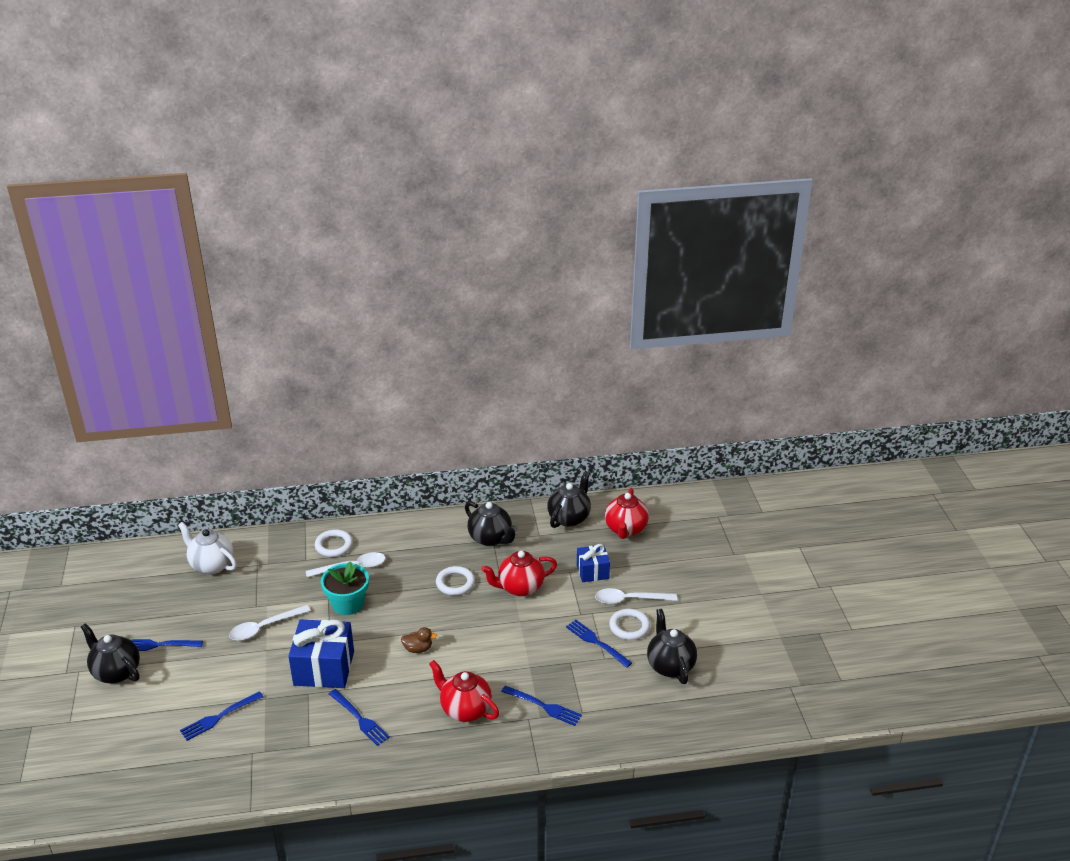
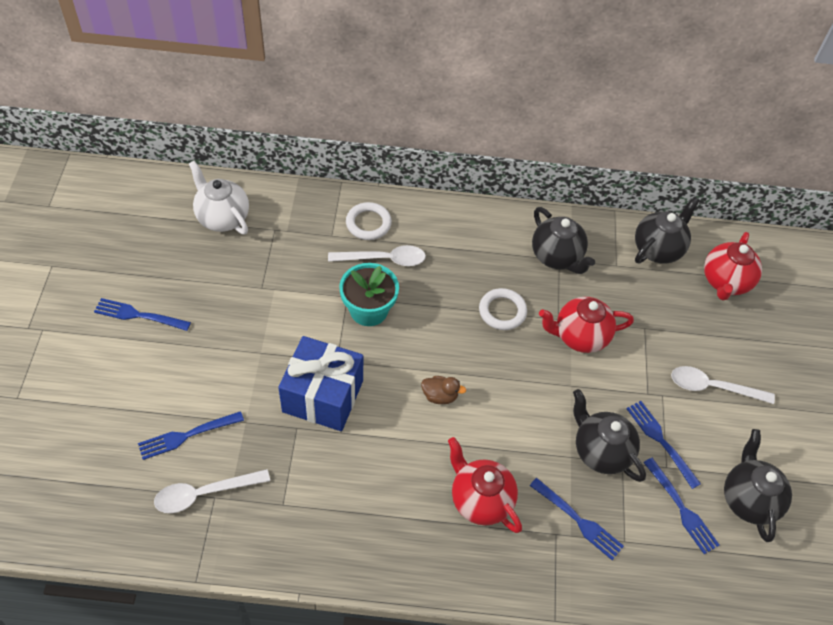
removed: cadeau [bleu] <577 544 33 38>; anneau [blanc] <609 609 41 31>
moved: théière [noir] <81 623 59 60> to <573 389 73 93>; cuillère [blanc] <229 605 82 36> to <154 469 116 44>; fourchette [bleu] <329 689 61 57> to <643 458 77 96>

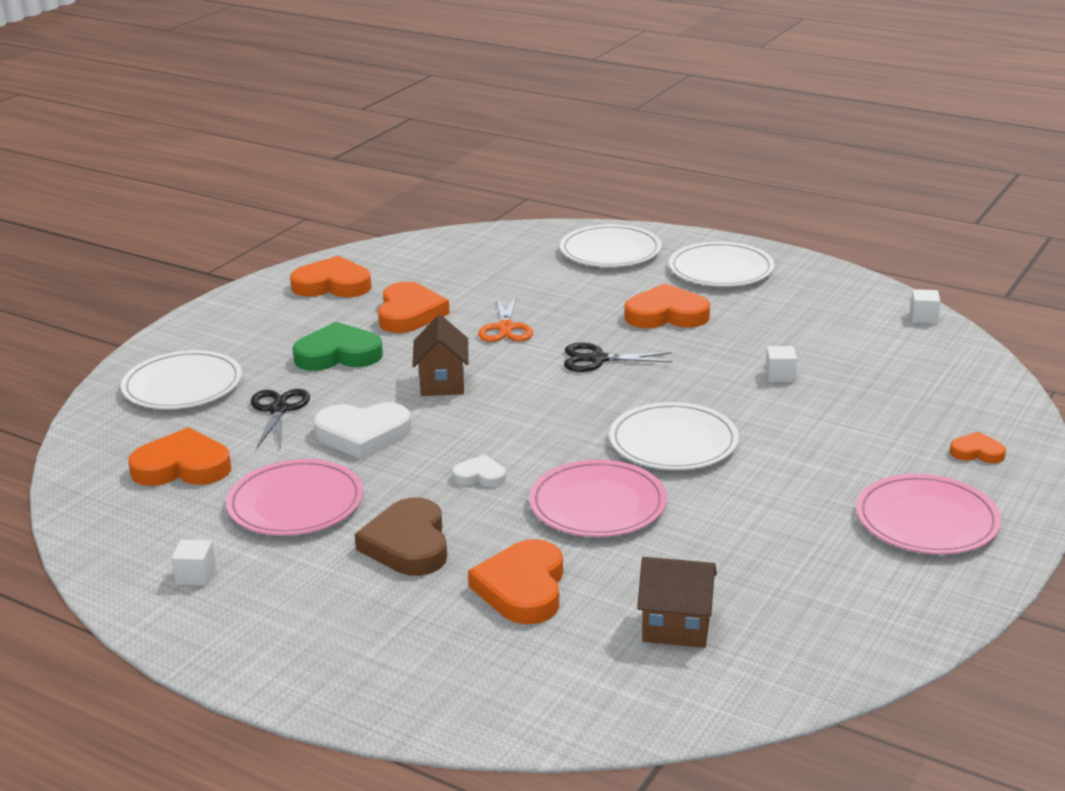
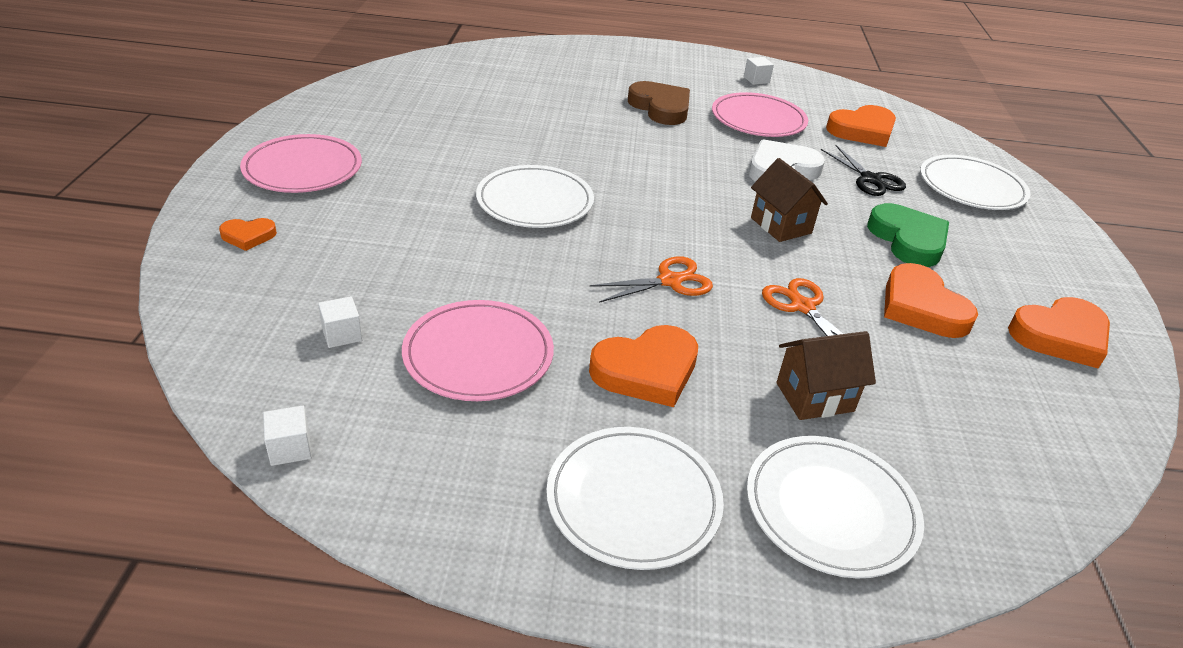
removed: cœur [blanc] <452 455 54 32>; cœur [orange] <468 539 95 85>
moved: assiette [rose] <529 460 138 77> to <402 300 152 101>; maison [marron] <637 557 80 91> to <776 331 100 89>; cube [blanc] <765 346 32 36> to <318 296 44 52>
recoloured: ciseaux [noir] <564 343 108 29> to ciseaux [orange] <590 256 123 47>
turned: cœur [vert] <293 322 90 49> = <867 203 82 64> 75 degrees counterclockwise

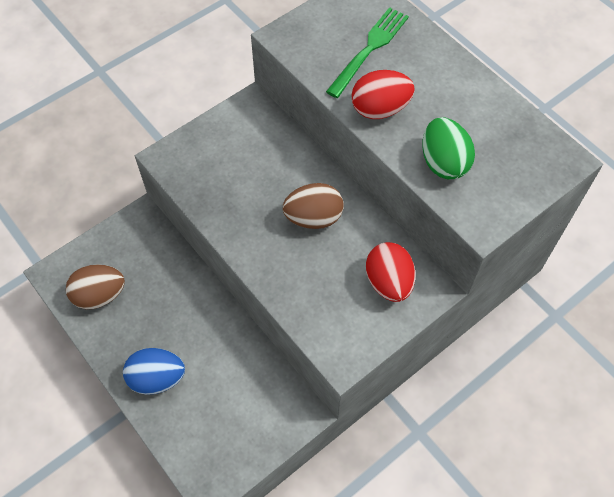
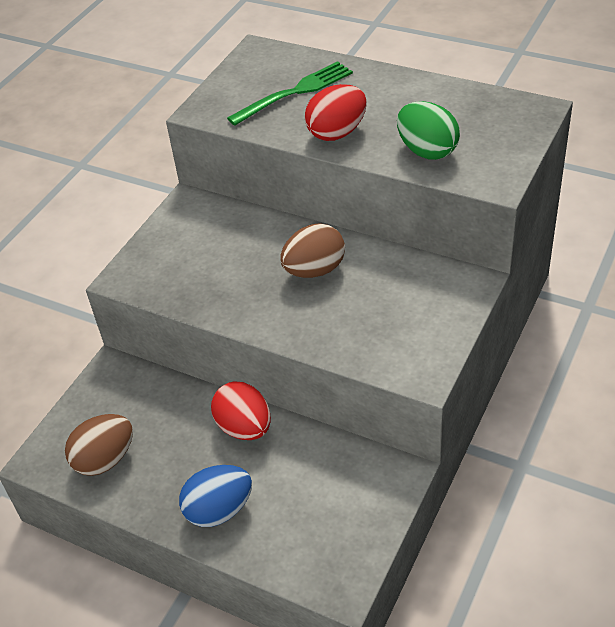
moved: œuf [rouge] <366 242 50 60> to <211 381 60 59>
turned: fourchette [vert] <326 7 83 91> = <227 61 126 64> 45 degrees clockwise

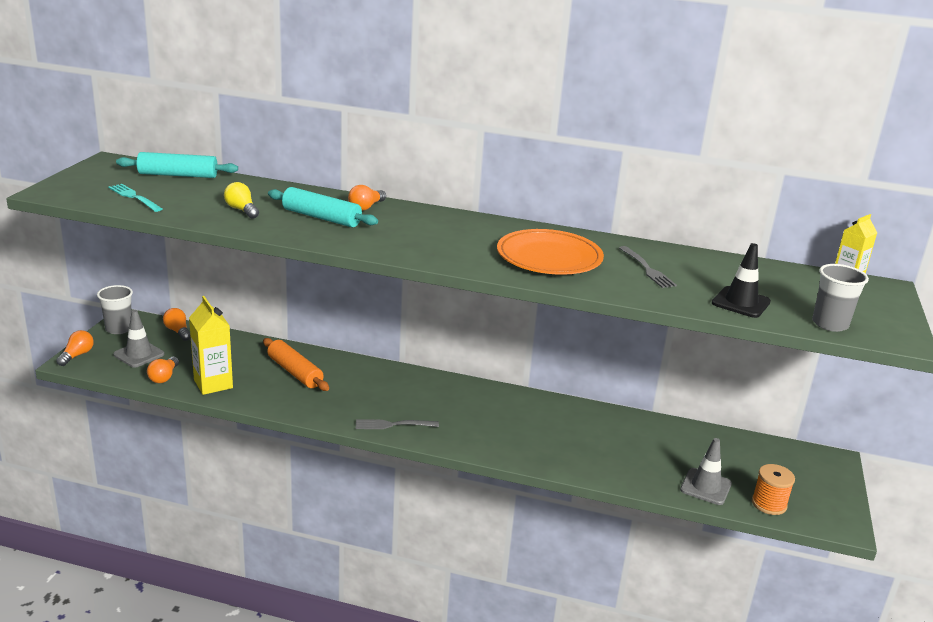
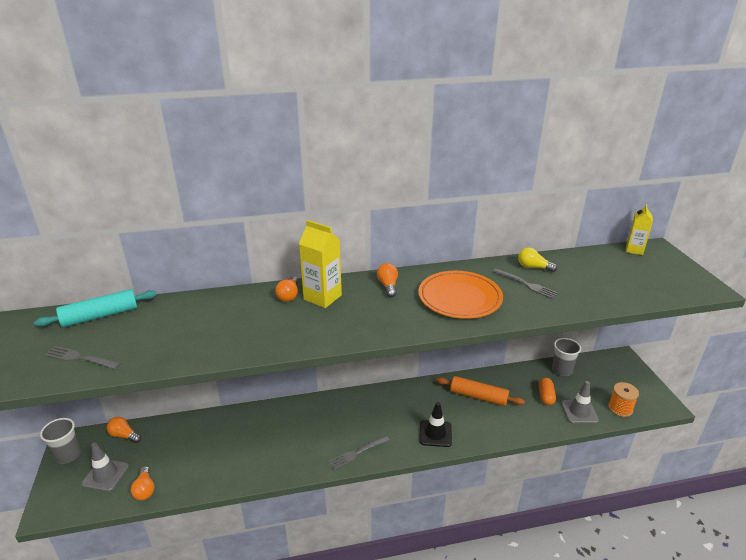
removed: rouleau à pâtisserie [turquoise] <268 187 110 40>
added: gélule [orange] <539 378 17 27>
moved: ampoule [orange] <56 330 38 36> to <377 263 21 34>; brique de lait [jaune] <189 296 44 99> to <299 220 43 88>; ampoule [jaune] <224 182 35 37> to <518 248 39 24>; rouleau à pâtisserie [orange] <263 338 66 53> to <436 376 89 30>; cône de chantier [noir] <712 243 59 75> to <419 402 33 45>; gobelet [gris] <812 264 57 68> to <552 338 29 38>
recoloured: fourchette [turquoise] <108 184 54 28> to fourchette [gris] <45 346 76 23>

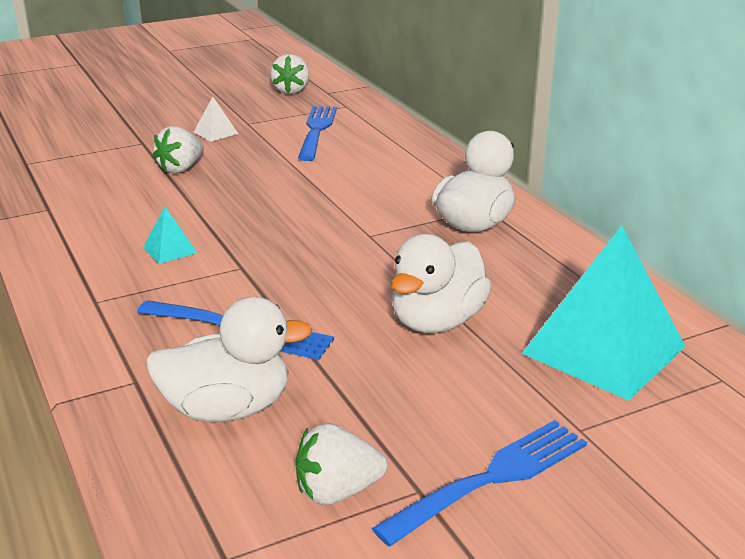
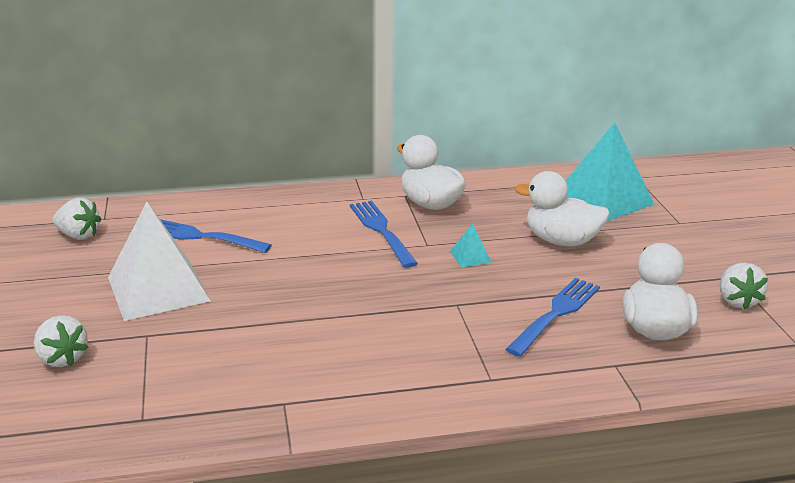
moved: pyramide [turquoise] <143 207 54 57> to <450 224 42 43>; fraise [blanc] <153 126 51 47> to <34 315 54 52>; fourchette [bleu] <372 420 215 127> to <350 201 68 67>
turned: canard [blanc] <391 234 100 99> = <515 171 95 75> 150 degrees clockwise
resized: pyramide [blanc] <194 97 44 45> = <108 201 103 120> x2.42

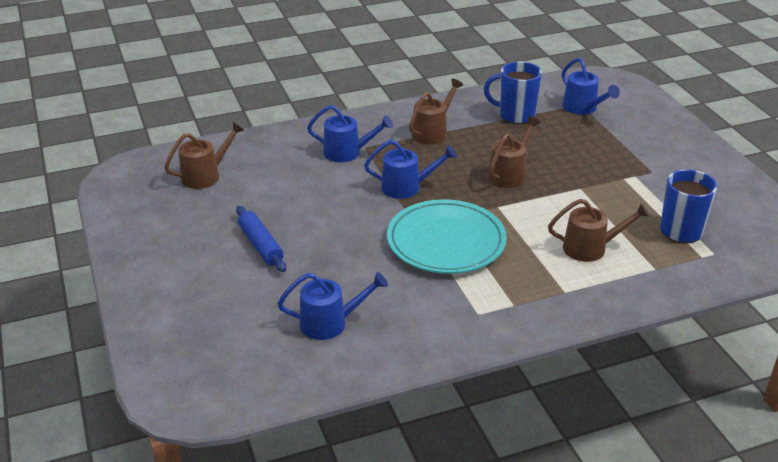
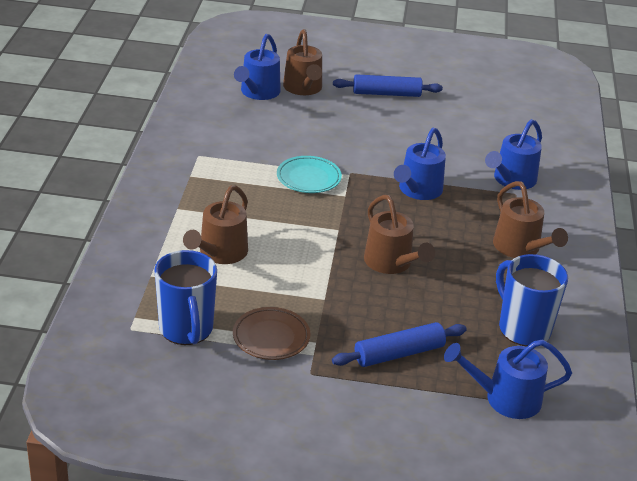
added: assiette [marron] <233 307 77 53>; rouleau à pâtisserie [bleu] <332 322 135 45>
moved: arrosoir [marron] <164 122 80 67> to <283 29 39 66>
turned: tasse [bleu] <484 62 58 62> = <496 254 72 92> 75 degrees counterclockwise
resized: assiette [turquoise] <387 199 120 75> = <277 156 65 37> x0.52

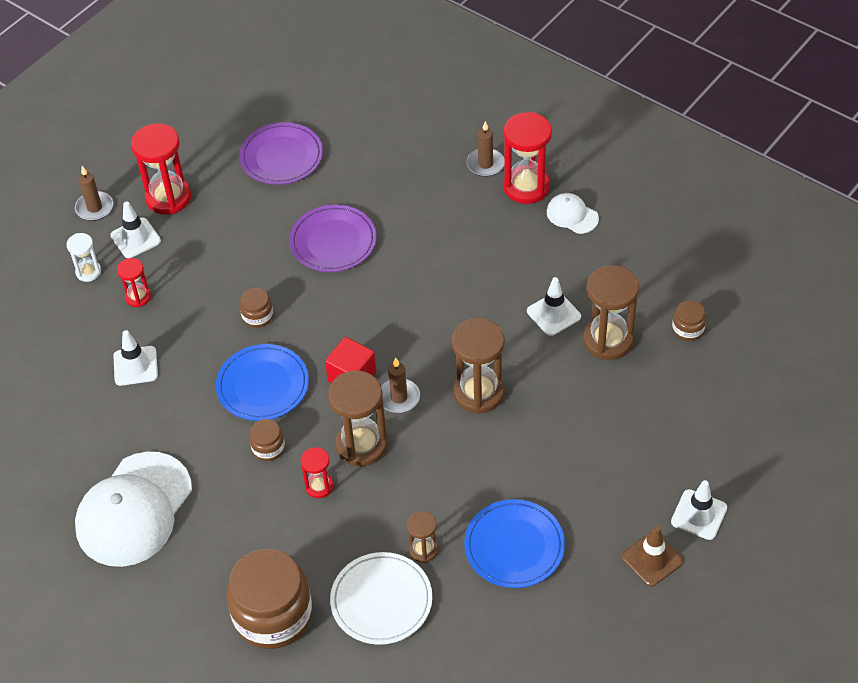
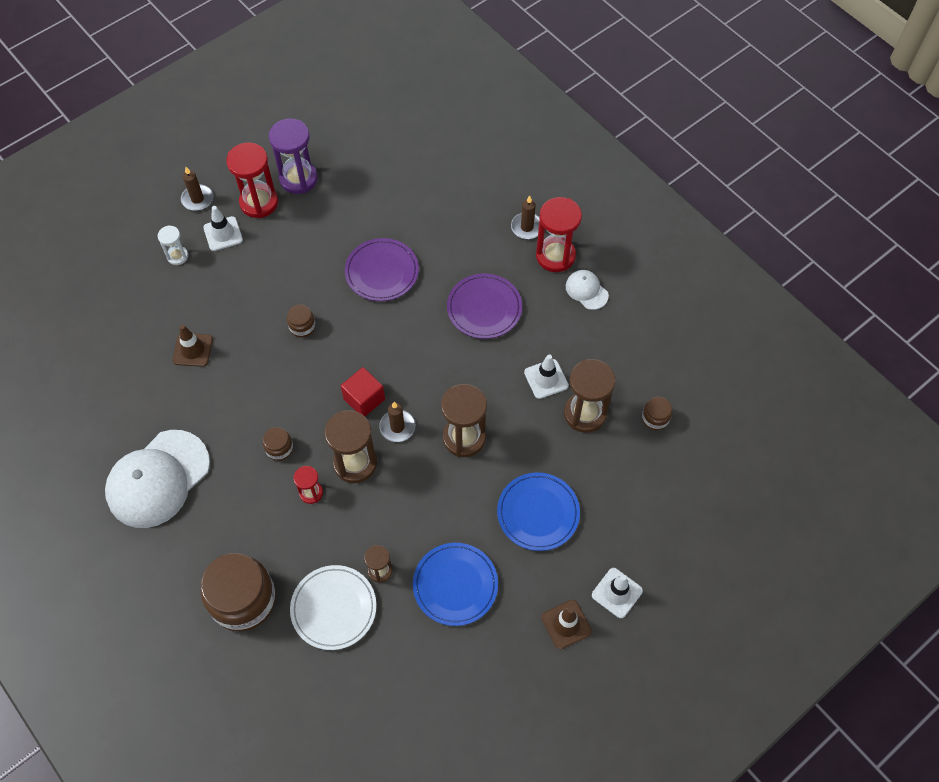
removed: sablier [rouge] <117 258 34 49>
added: sablier [violet] <269 119 49 75>
moved: assiette [bleu] <216 344 93 77> to <497 472 83 79>; assiette [violet] <239 122 84 63> to <447 274 75 65>
recoloured: cône de chantier [blanc] <113 330 45 56> to cône de chantier [marron] <172 324 41 43>

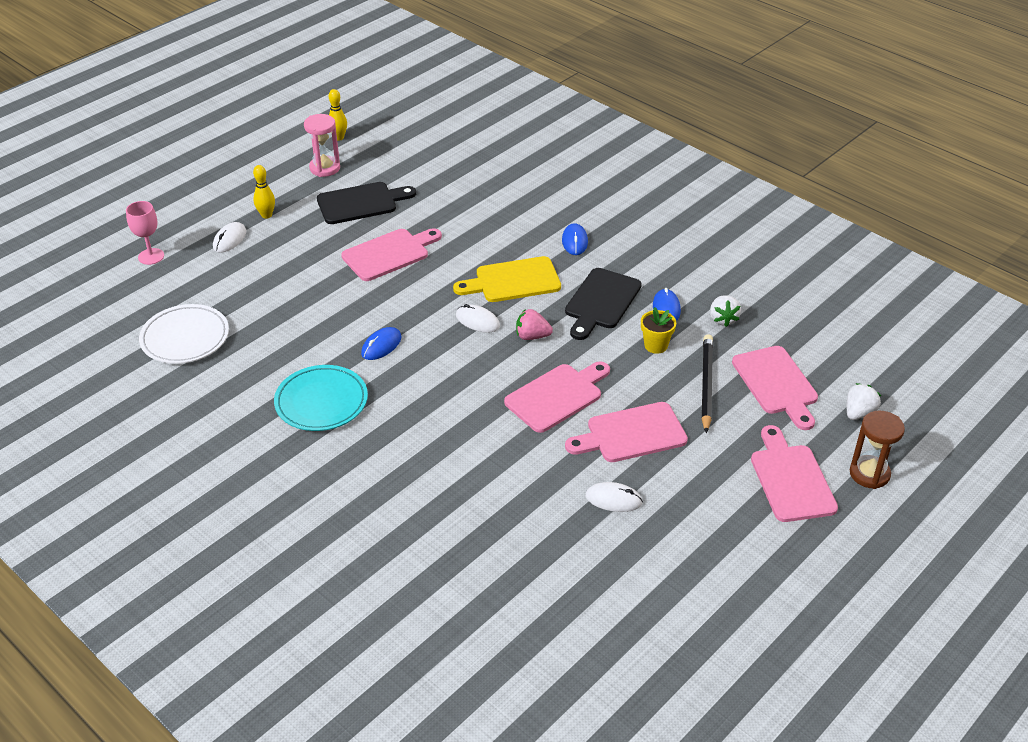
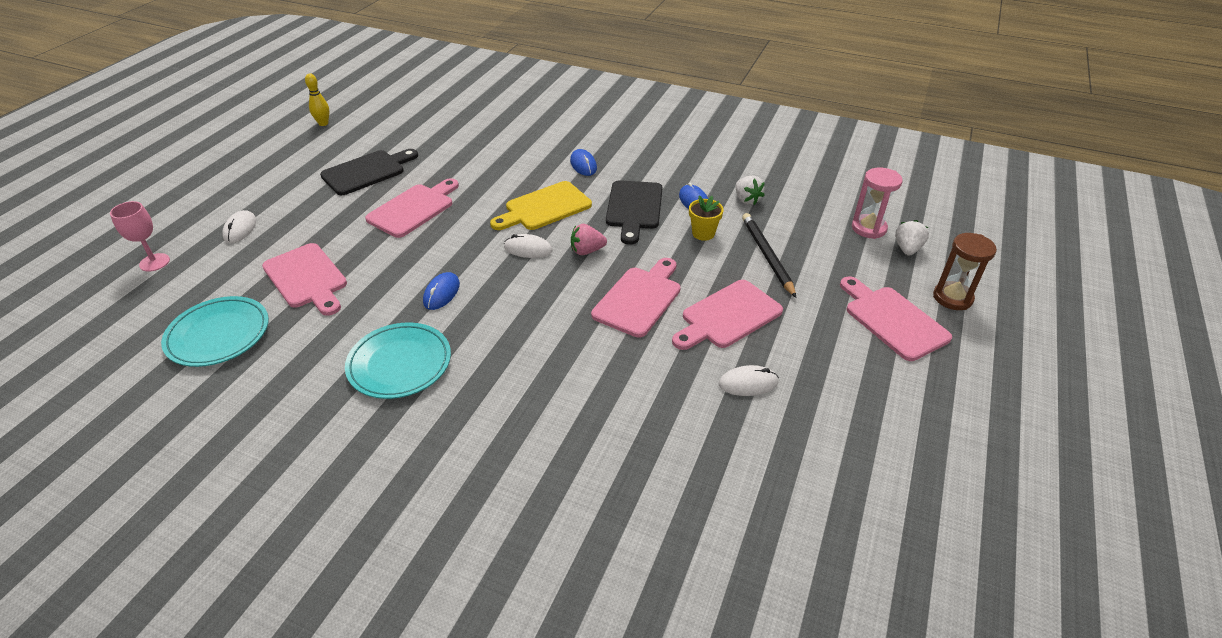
removed: quille [jaune] <253 165 22 54>
moved: sablier [rose] <304 114 36 63> to <852 167 51 72>; planche à découper [rose] <732 346 86 84> to <262 243 85 73>
recoloured: assiette [blanc] <139 304 90 60> to assiette [turquoise] <161 296 108 71>

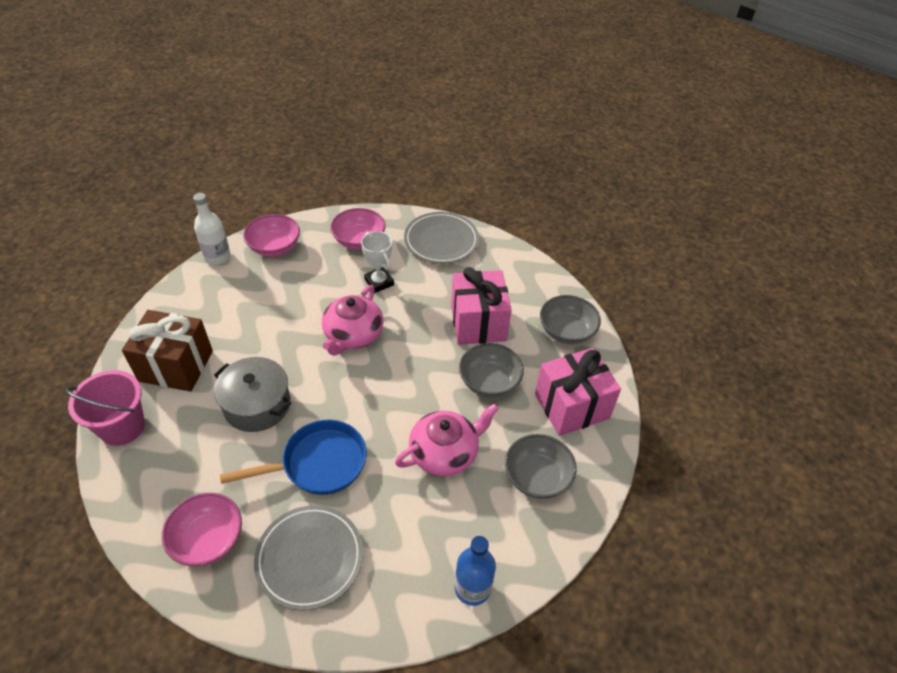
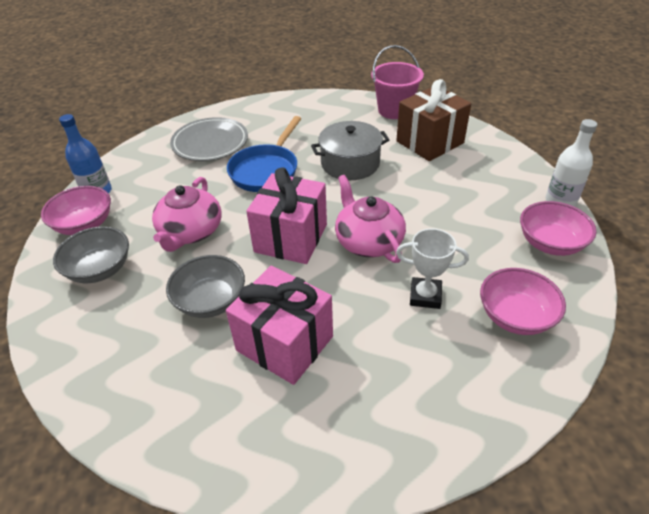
removed: assiette [gris] <404 212 75 52>; bol [gris] <540 295 61 49>
moved: bol [rose] <162 493 80 73> to <41 186 70 49>; cadeau [rose] <535 348 86 88> to <246 167 81 97>

